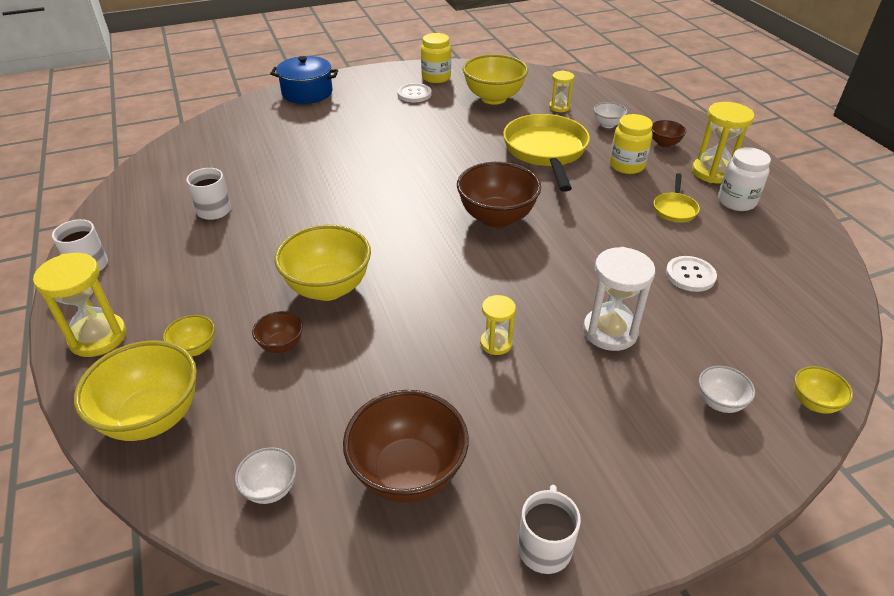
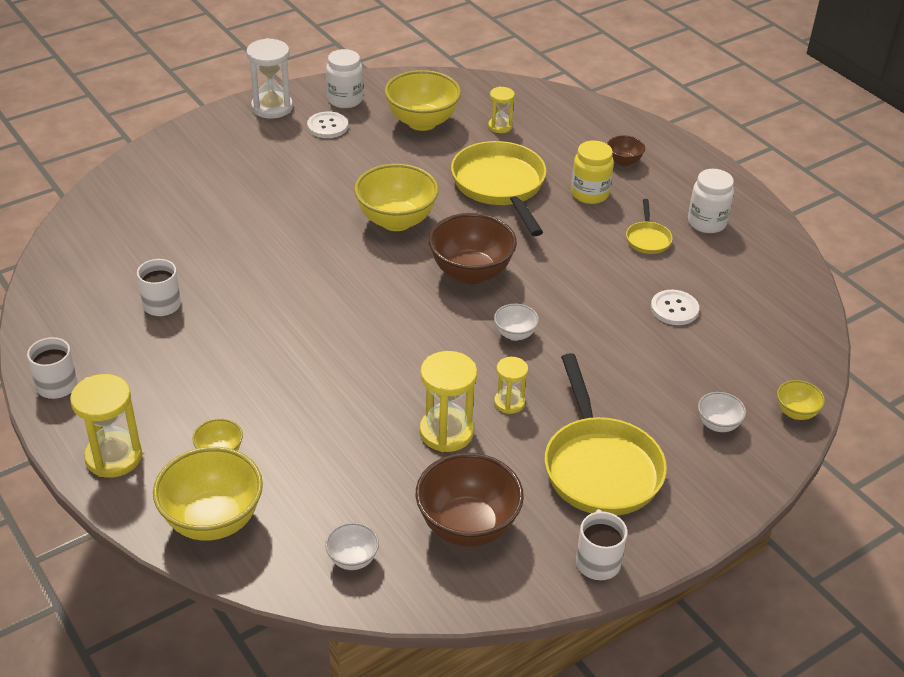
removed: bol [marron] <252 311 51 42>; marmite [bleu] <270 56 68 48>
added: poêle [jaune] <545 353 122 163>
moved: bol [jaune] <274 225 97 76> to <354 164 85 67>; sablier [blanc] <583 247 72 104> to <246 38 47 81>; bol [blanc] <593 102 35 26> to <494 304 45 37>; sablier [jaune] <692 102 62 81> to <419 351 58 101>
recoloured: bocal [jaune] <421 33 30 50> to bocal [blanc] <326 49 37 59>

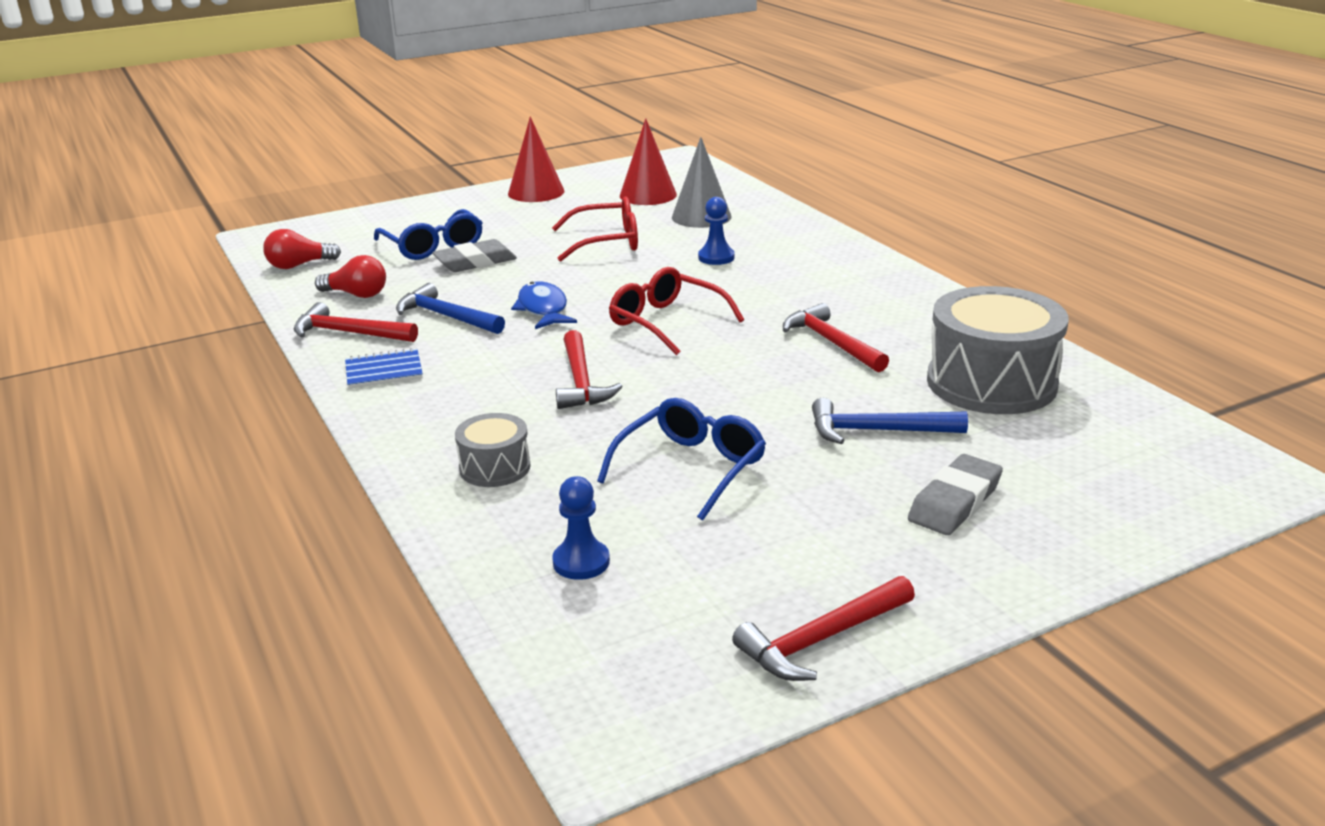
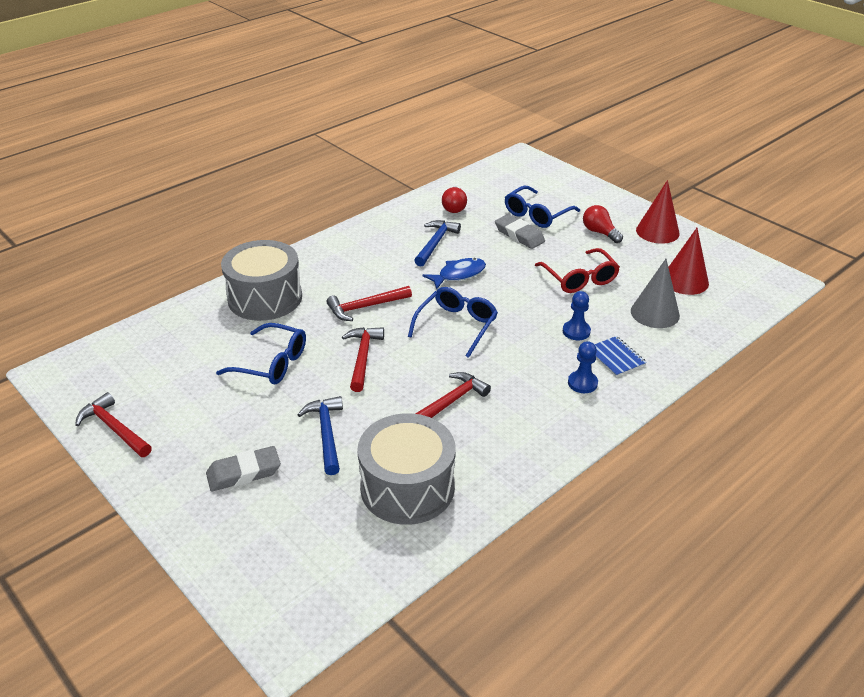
moved: ampoule [rouge] <263 229 78 40> to <583 205 40 38>; marteau [rouge] <294 302 124 40> to <342 327 42 65>; carnet [bleu] <345 348 78 40> to <594 336 53 41>; pion [bleu] <552 476 58 104> to <568 341 30 52>
recoloured: lunettes [rouge] <609 267 135 88> to lunettes [bleu] <408 287 90 71>
turned: gomme [gris] <908 454 95 81> = <206 446 75 46> 45 degrees counterclockwise
resized: tambour [gris] <455 413 76 74> = <221 240 81 81> x1.99

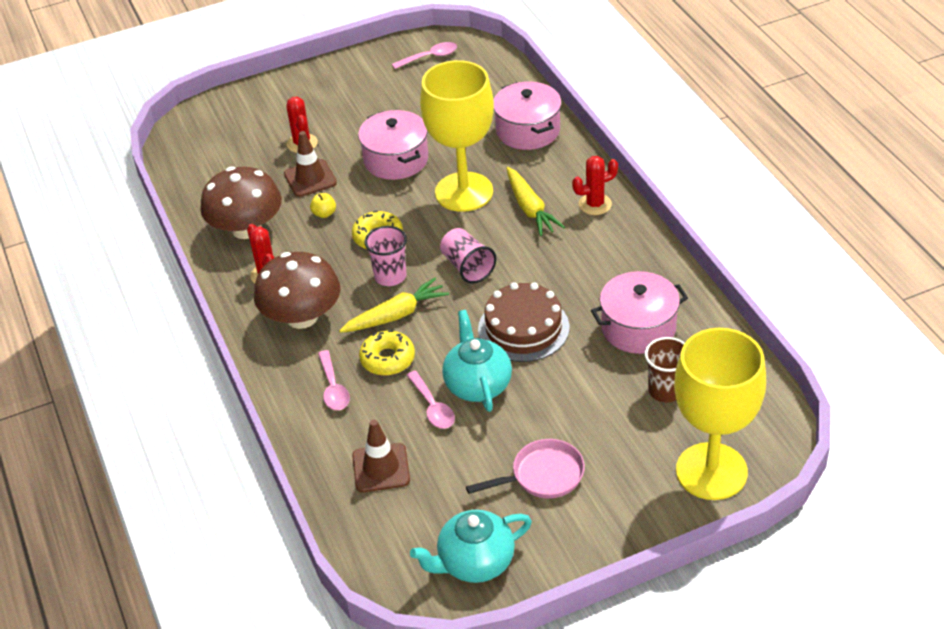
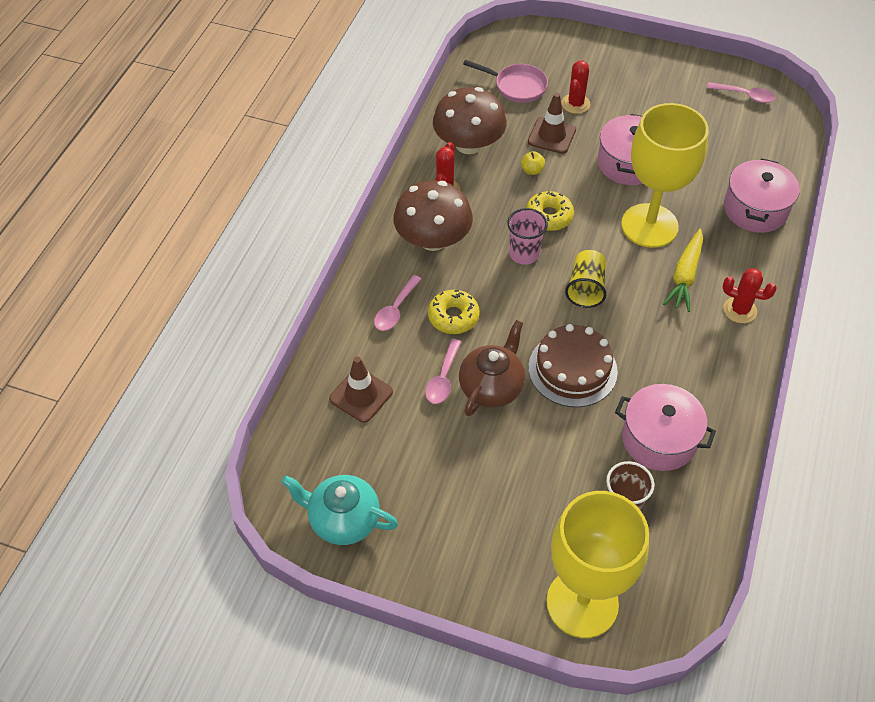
removed: carotte [jaune] <339 277 110 56>
moved: poêle [rose] <466 439 119 60> to <463 60 85 43>
recoloured: gobelet [rose] <440 228 56 56> to gobelet [jaune] <565 250 41 58>; théière [turquoise] <442 310 70 102> to théière [marron] <459 320 66 96>

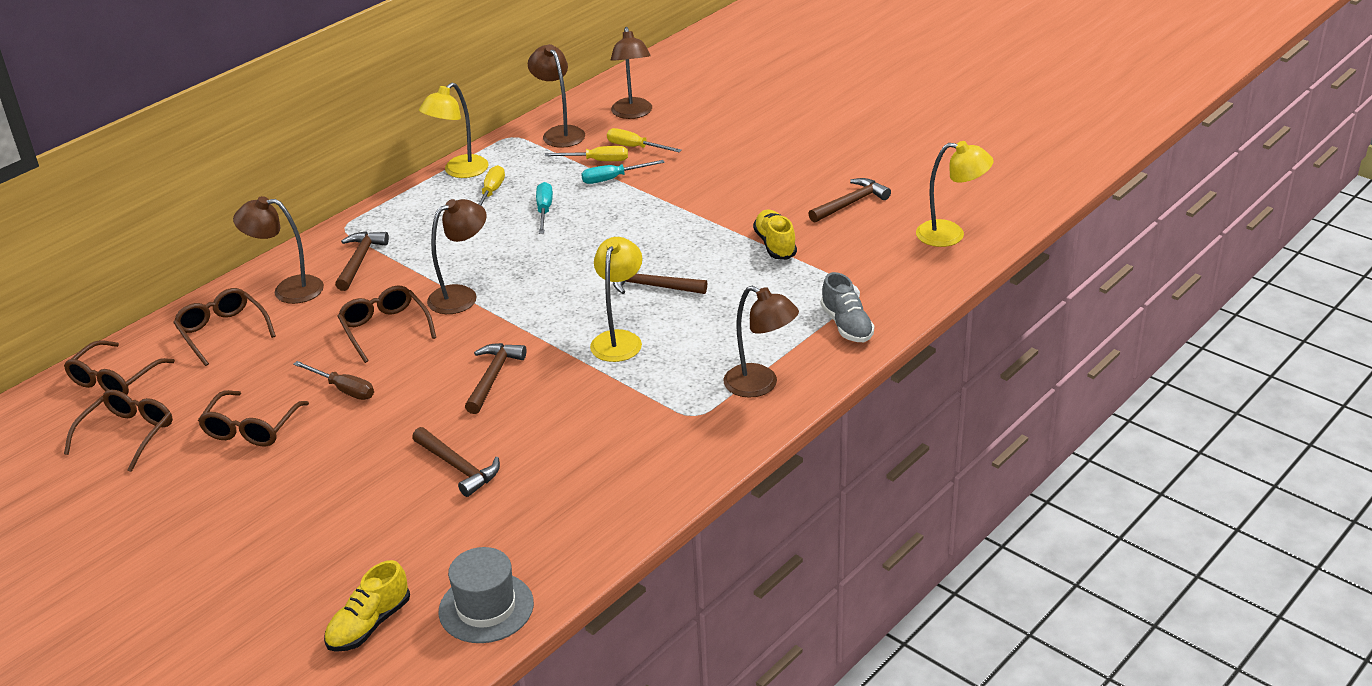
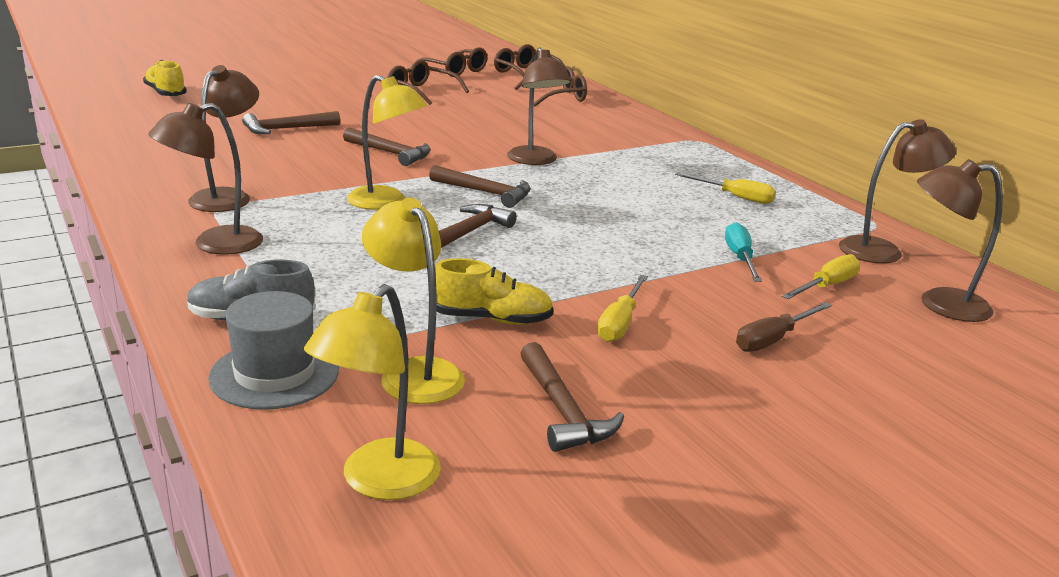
removed: lunettes [marron] <337 286 99 77>; tournevis [turquoise] <536 182 17 52>
moved: lampe [marron] <233 196 91 108> to <188 65 71 147>; tournevis [marron] <293 361 81 39> to <736 302 96 50>; marteau [marron] <335 231 54 60> to <429 165 102 43>; lampe [jaune] <419 82 70 96> to <362 197 103 207>; chapeau [gris] <438 547 96 96> to <208 291 131 119>; tournevis [jaune] <545 146 83 15> to <597 275 51 67>

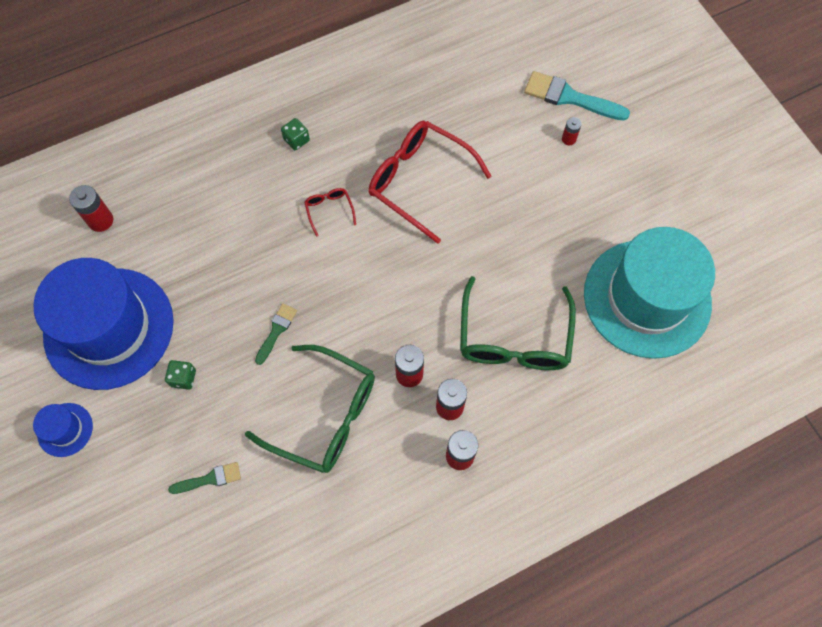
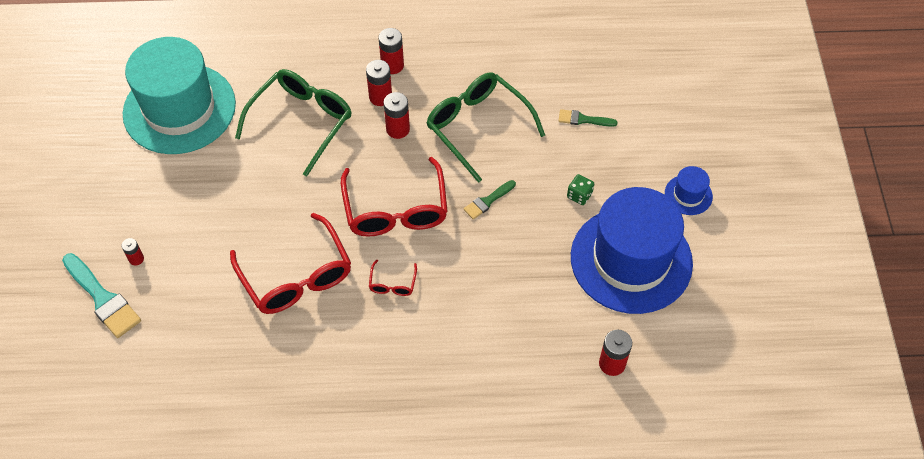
removed: dé [vert] <281 118 29 32>
added: lunettes [rouge] <341 157 107 80>

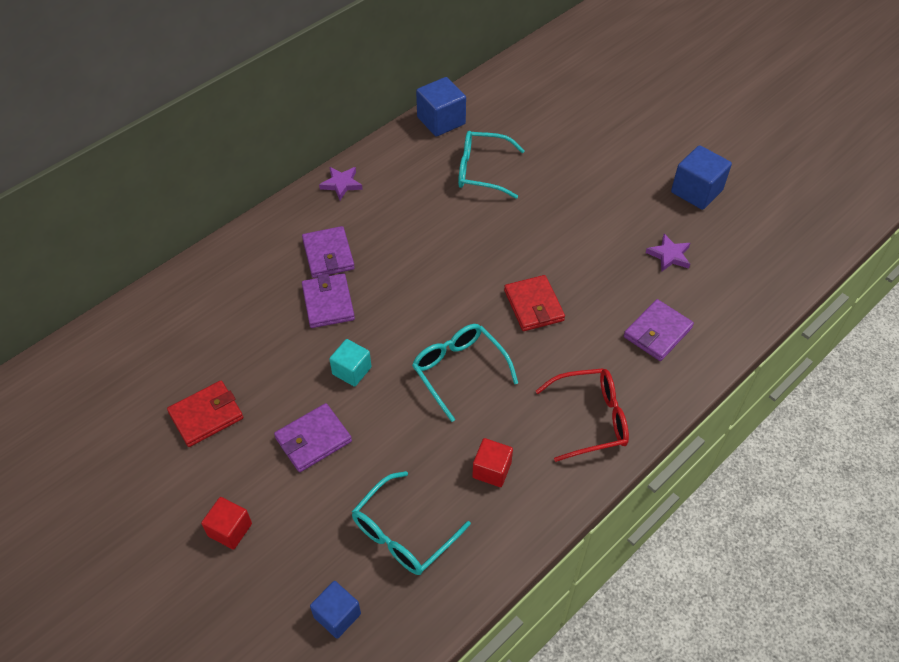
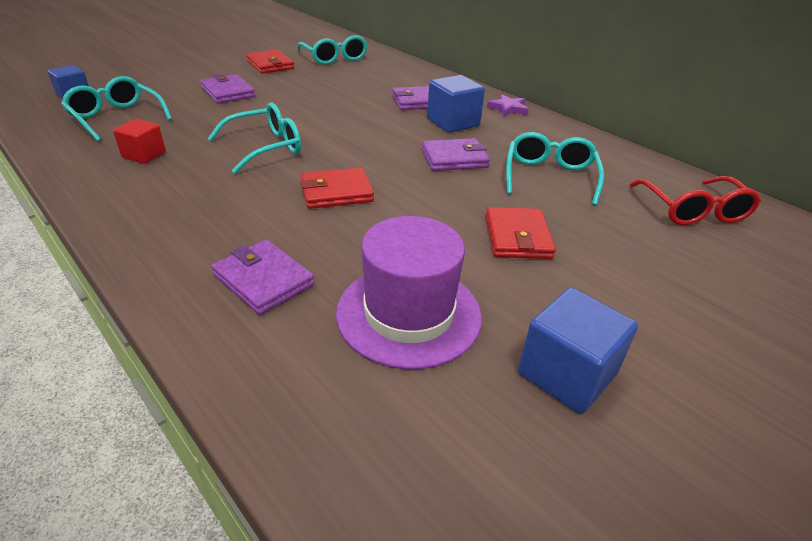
removed: cube [rouge] <201 497 51 52>; cube [turquoise] <329 339 43 48>
added: lunettes [turquoise] <297 35 70 29>; portefeuille [rouge] <486 207 70 52>
moved: portefeuille [violet] <302 273 53 55> to <422 138 68 33>; cube [bleu] <416 77 50 60> to <427 75 58 58>; lunettes [rouge] <536 368 93 94> to <629 176 132 49>
replaced: étoile [violet] <646 234 44 38> to chapeau [violet] <336 216 146 153>

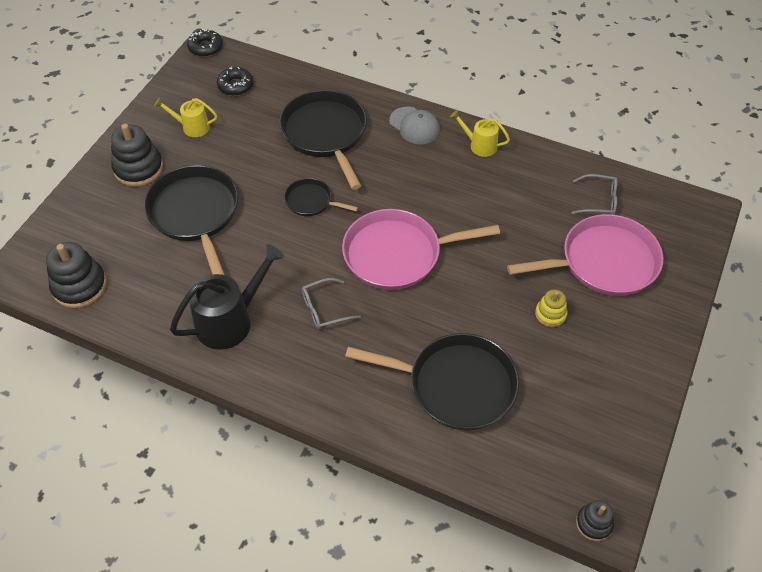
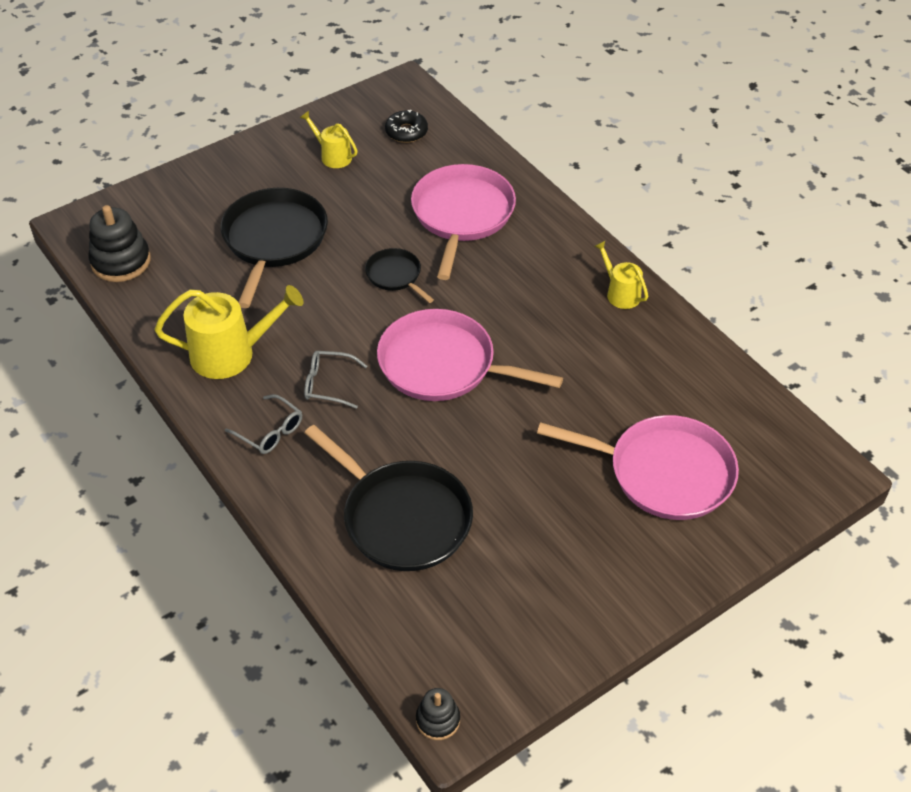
removed: jouet à empiler [noir] <111 124 52 63>; beignet [noir] <187 29 36 28>; casquette [gris] <389 106 51 38>; jouet à empiler [jaune] <535 289 33 38>
moved: lunettes [gris] <572 174 45 41> to <225 394 77 60>
recoloured: arrosoir [noir] <170 244 114 106> to arrosoir [jaune] <155 285 149 94>; poêle [noir] <279 90 88 100> to poêle [rose] <411 164 105 116>

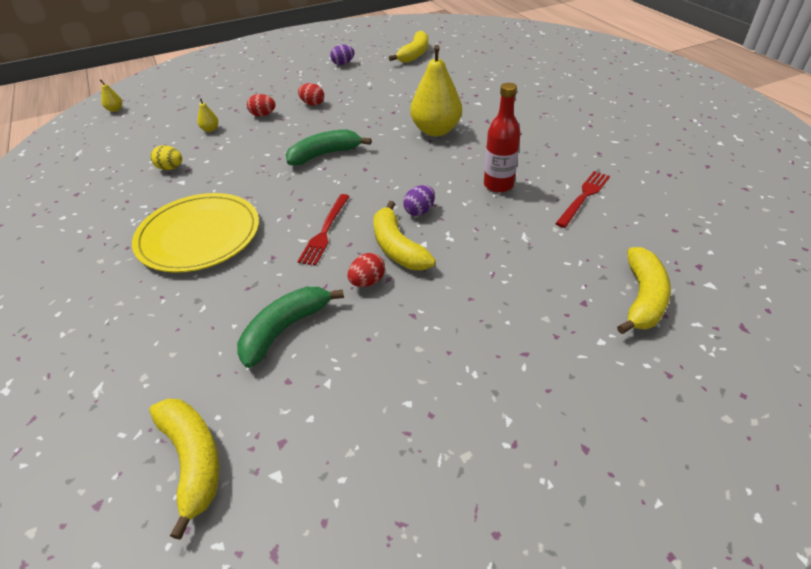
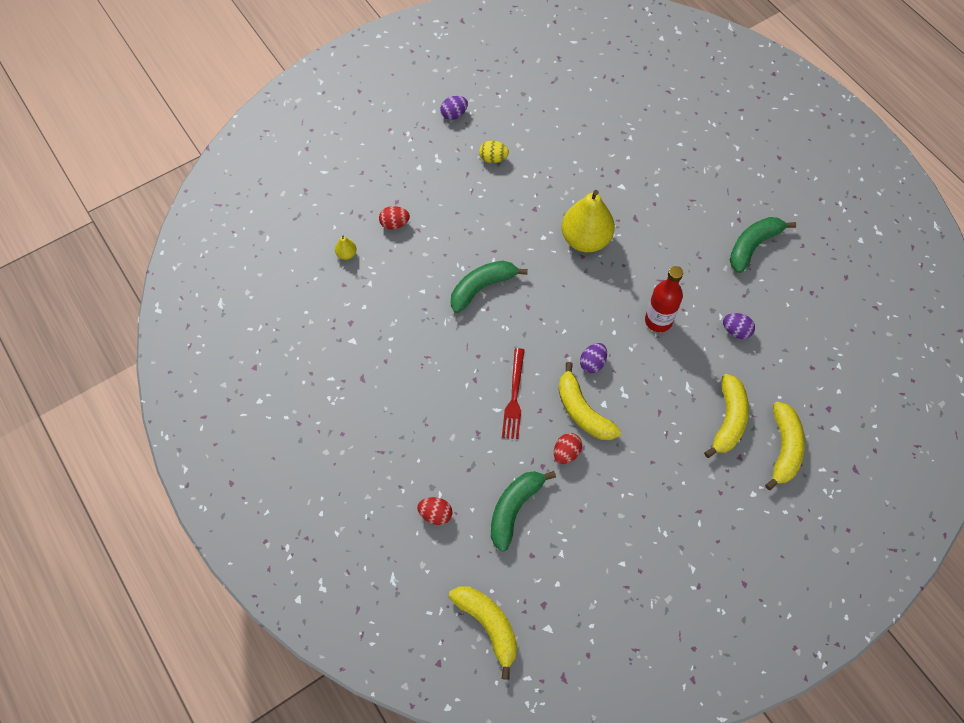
removed: poire [jaune] <100 79 22 33>; assiette [jaune] <132 193 127 80>
added: banane [vert] <730 217 66 56>
moved: œuf [jaune] <150 145 32 25> to <479 140 30 23>; œuf [rouge] <298 83 26 23> to <417 497 35 28>; banane [jaune] <389 31 39 32> to <704 374 45 84>
replaced: fourchette [rouge] <555 171 55 57> to œuf [violet] <723 313 32 26>

